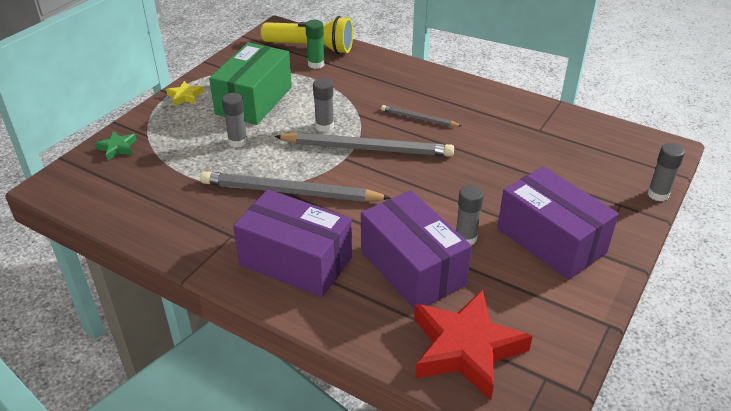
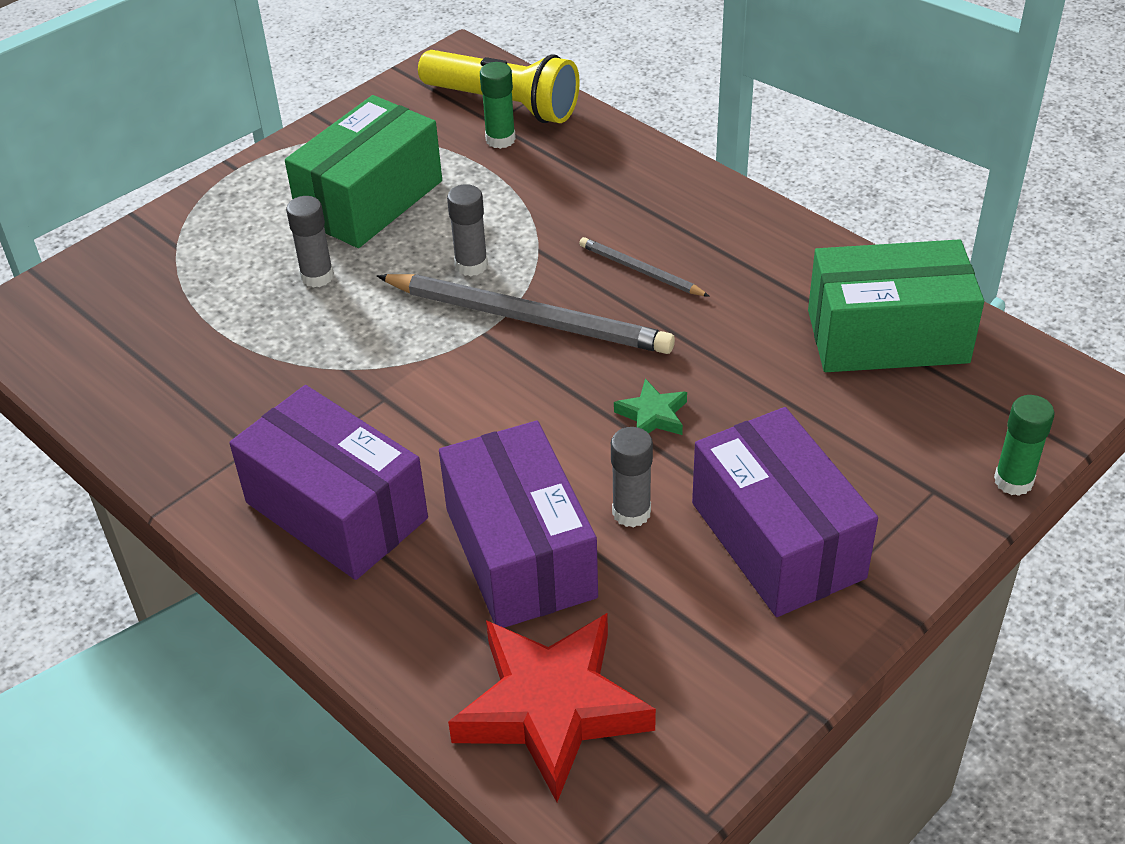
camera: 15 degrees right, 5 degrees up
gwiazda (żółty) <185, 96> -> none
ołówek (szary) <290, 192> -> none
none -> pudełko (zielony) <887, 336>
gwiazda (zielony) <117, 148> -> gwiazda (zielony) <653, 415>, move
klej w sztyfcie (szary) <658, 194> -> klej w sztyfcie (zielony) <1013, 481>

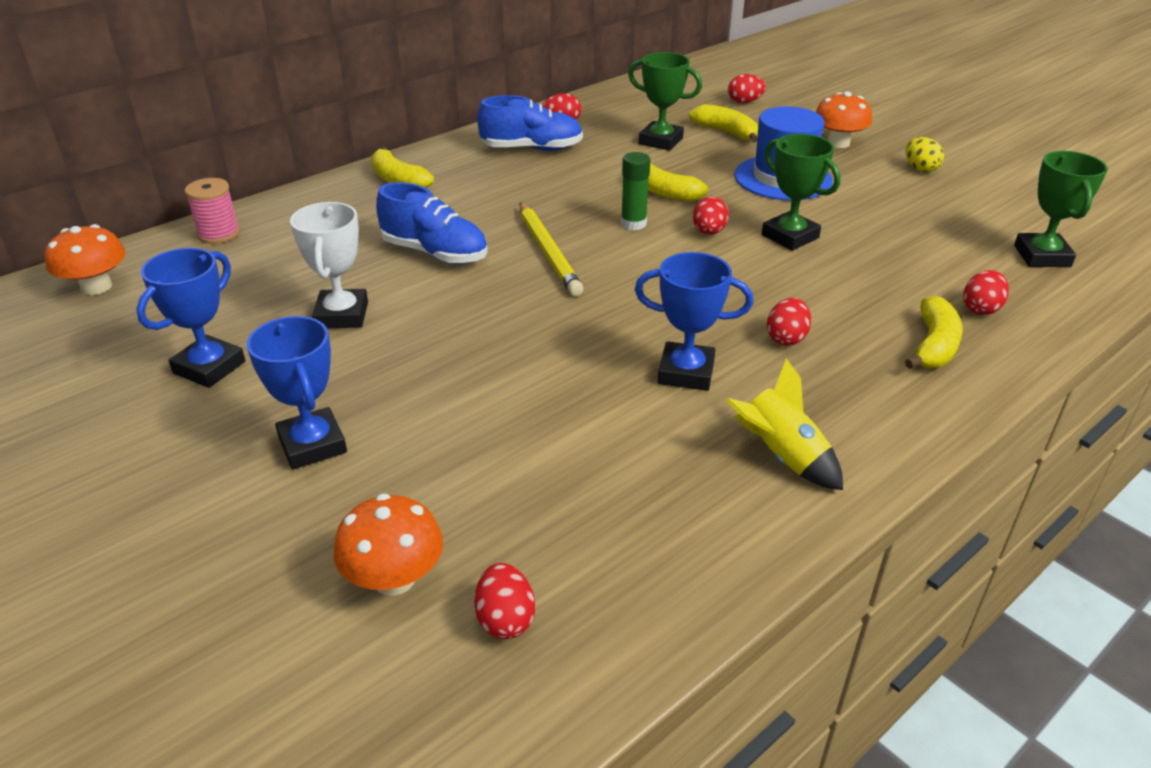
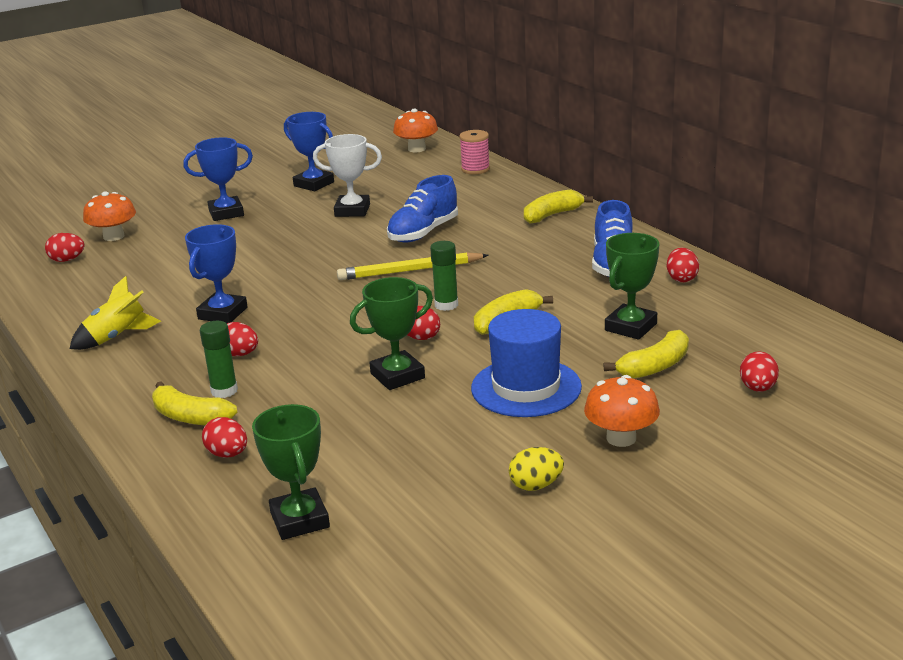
camera: 100 degrees right, 10 degrees down
none -> klej w sztyfcie (zielony) <224, 391>
puchar (zielony) <1042, 256> -> puchar (zielony) <300, 520>, 60 degrees clockwise

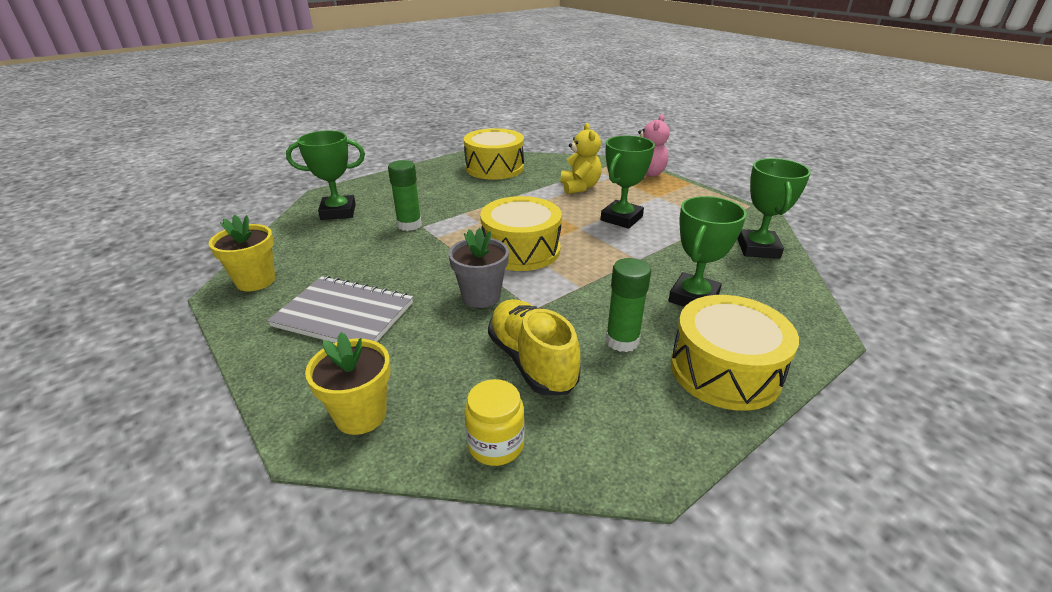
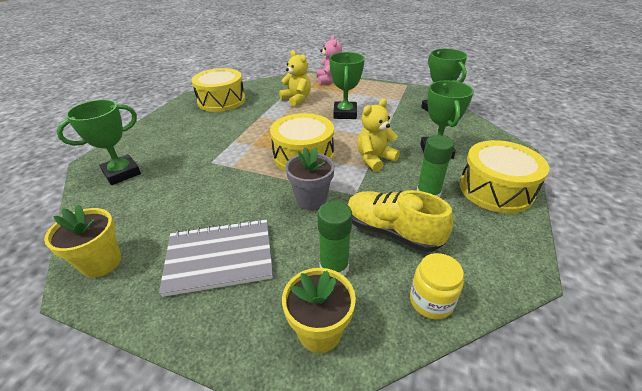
camera: 30 degrees left, 5 degrees up
none -> miś (żółty) <374, 159>
klej w sztyfcie (zielony) <409, 225> -> klej w sztyfcie (zielony) <334, 267>, move

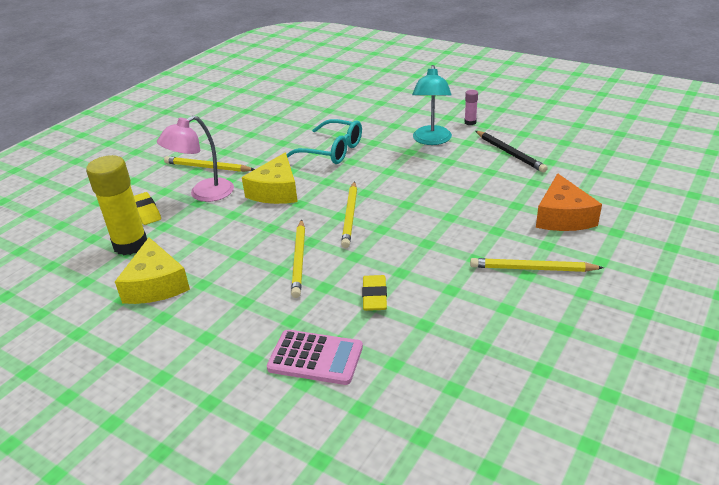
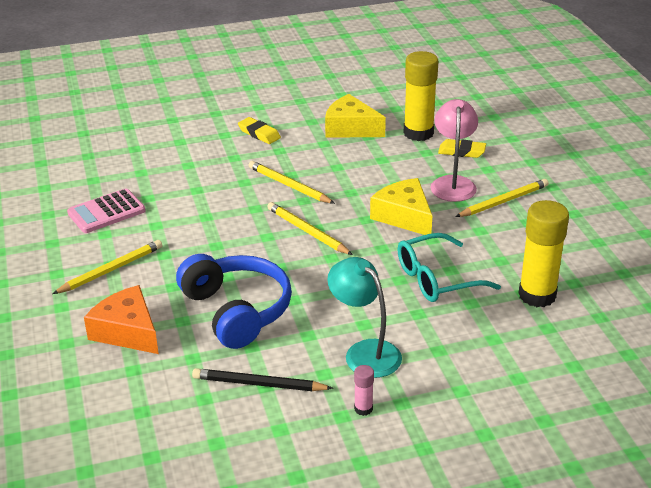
camera: 130 degrees right, 0 degrees up
none -> słuchawki (niebieski) <237, 311>
none -> klej w sztyfcie (żółty) <537, 295>
kalkulator (różowy) <315, 358> -> kalkulator (różowy) <106, 212>, move
gumka do mazania (żółty) <374, 296> -> gumka do mazania (żółty) <259, 134>, move

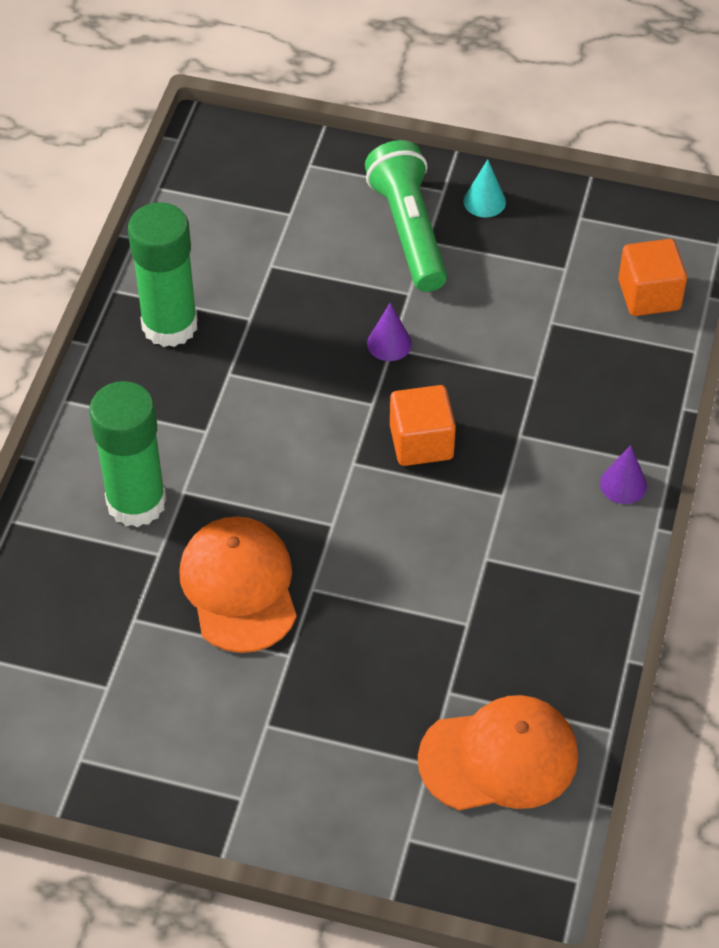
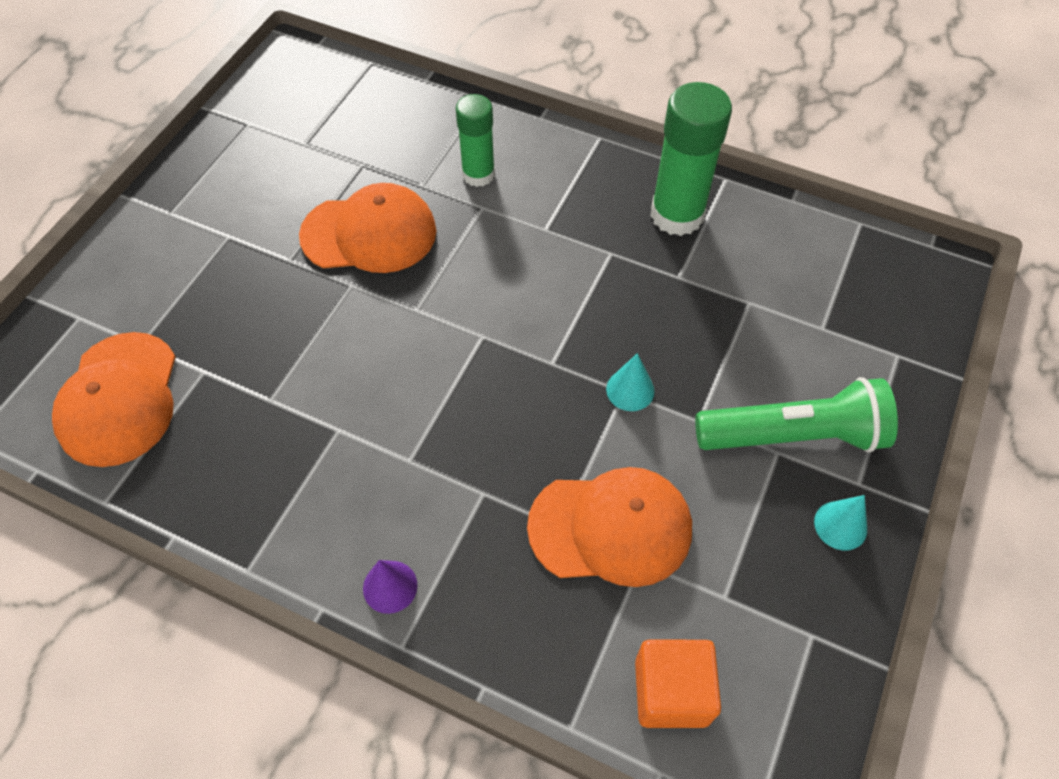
camera: 100 degrees right, 5 degrees up
sześcian (pomarańczowy) <421, 442> -> none
none -> czapka (pomarańczowy) <610, 528>
stożek (fioletowy) <389, 343> -> stożek (turkusowy) <630, 390>
klej w sztyfcie (zielony) <136, 502> -> klej w sztyfcie (zielony) <478, 174>, x0.63

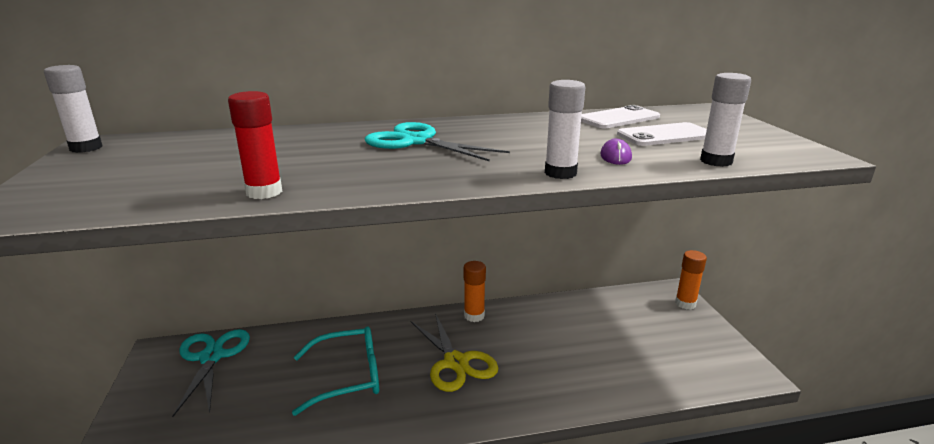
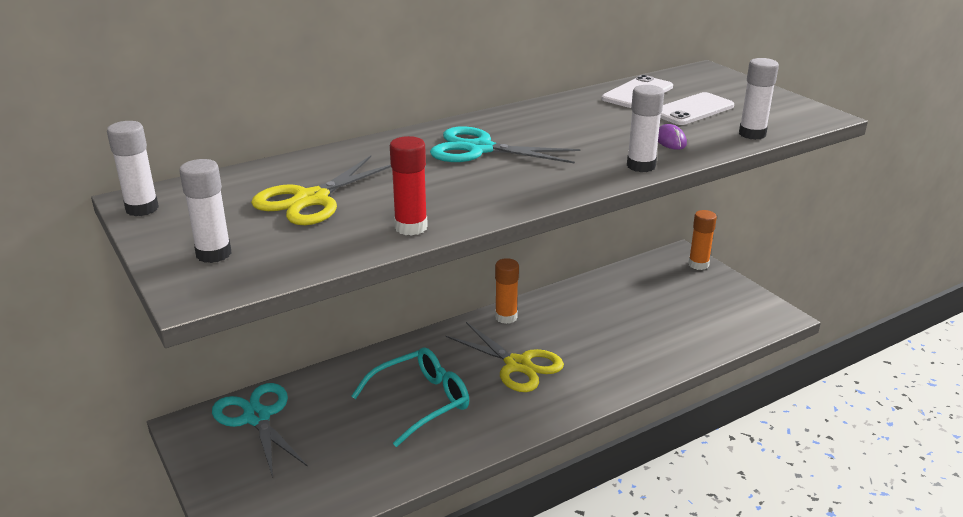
camera: 20 degrees left, 5 degrees up
none -> klej w sztyfcie (biały) <214, 254>
none -> nożyczki (żółty) <311, 199>

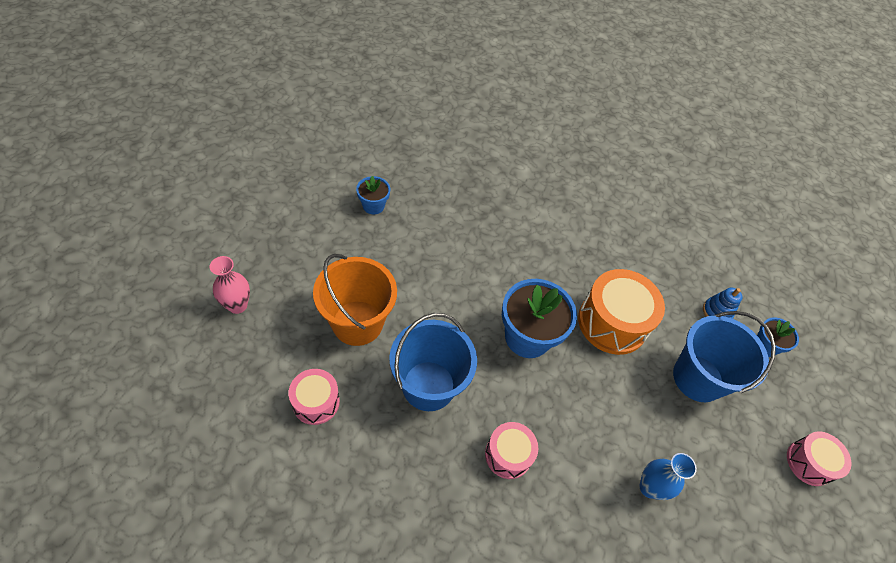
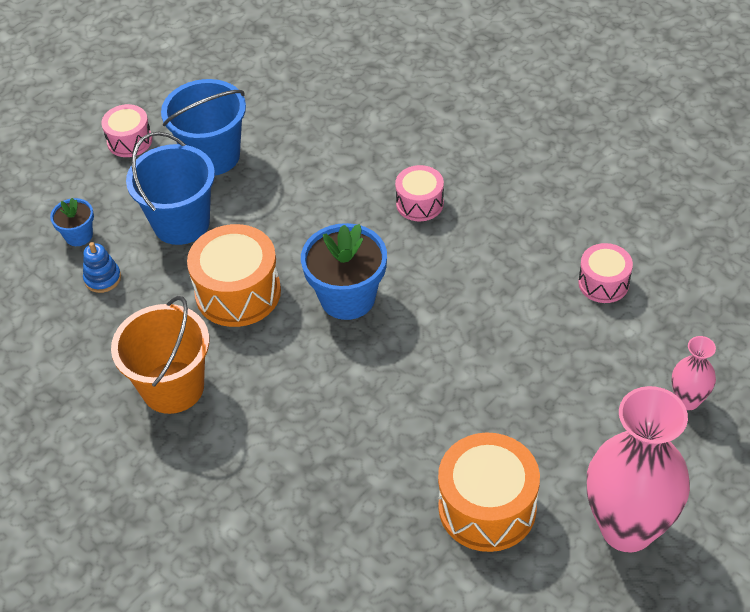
camera: 150 degrees left, 5 degrees down
wazon (niebieski) <649, 487> -> none
none -> wazon (różowy) <627, 528>
wiadro (pomarańczowy) <357, 323> -> wiadro (pomarańczowy) <173, 387>, move
wiadro (niebieski) <428, 385> -> wiadro (niebieski) <213, 156>, move
doniczka (niebieski) <373, 206> -> bęben (pomarańczowy) <487, 507>

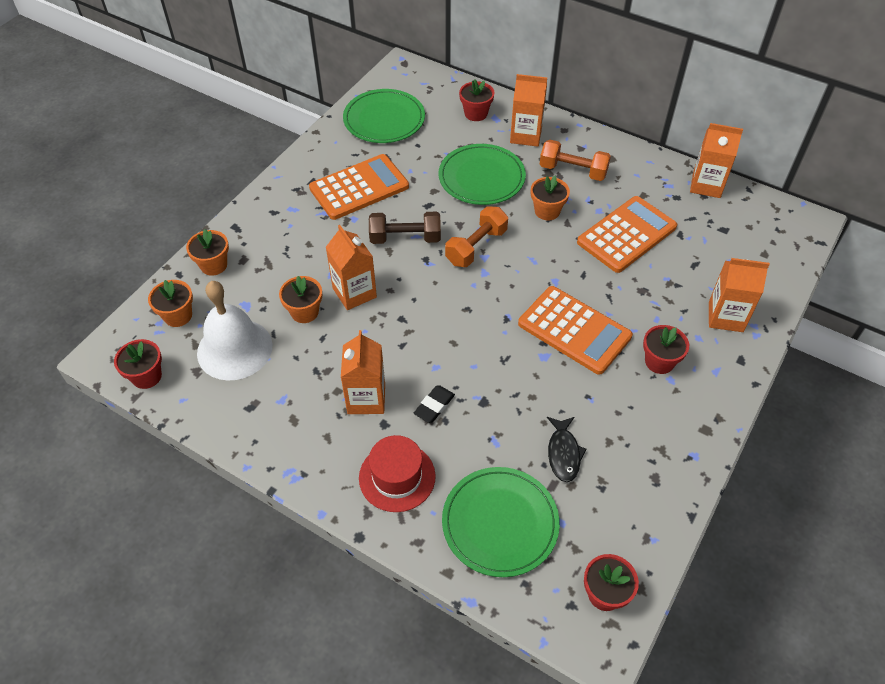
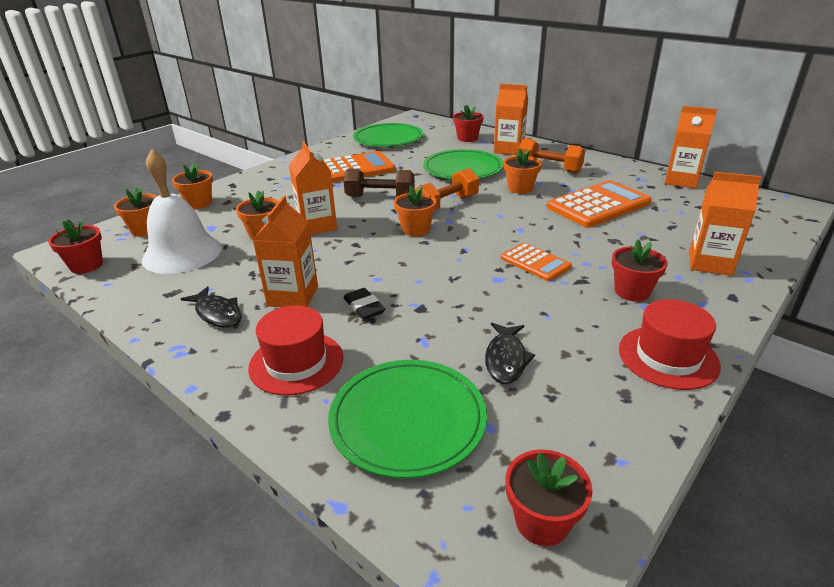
camera: 10 degrees right, 20 degrees down
none -> ryba (czarny) <217, 313>
none -> doniczka (pomarańczowy) <415, 229>
none -> kapelusz (czerwony) <668, 357>
gumka do mazania (czarny) <434, 406> -> gumka do mazania (czarny) <364, 307>, 75 degrees counterclockwise
kalkulator (pomarańczowy) <574, 330> -> kalkulator (pomarańczowy) <535, 262>, x0.57

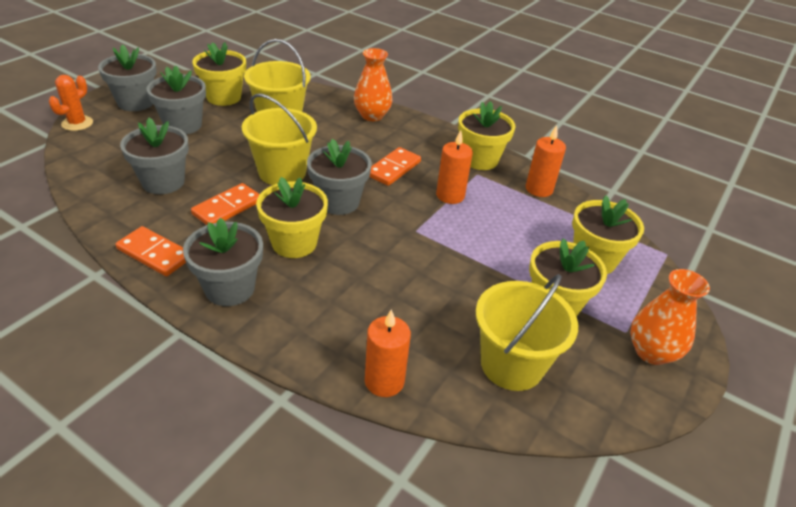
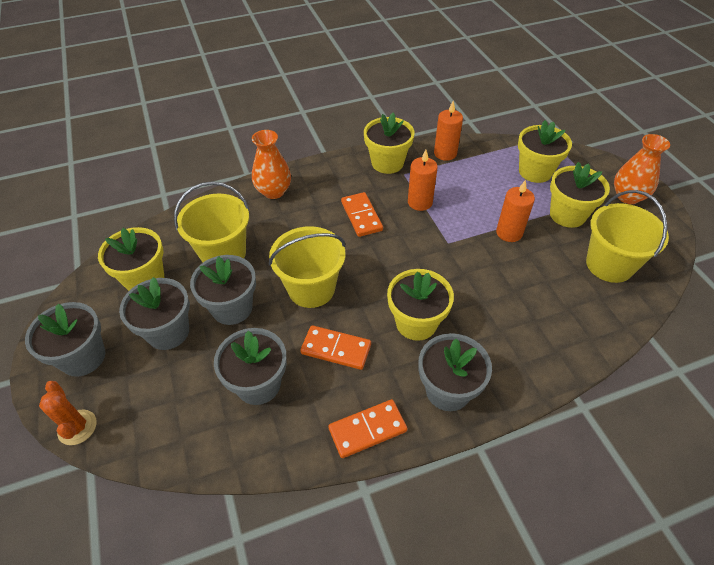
camera: 50 degrees left, 10 degrees up
doniczka (szary) <338, 202> -> doniczka (szary) <232, 308>, move
świeca (pomarańczowy) <384, 381> -> świeca (pomarańczowy) <509, 233>, move
kostka domina (pomarańczowy) <227, 207> -> kostka domina (pomarańczowy) <336, 349>, 60 degrees counterclockwise

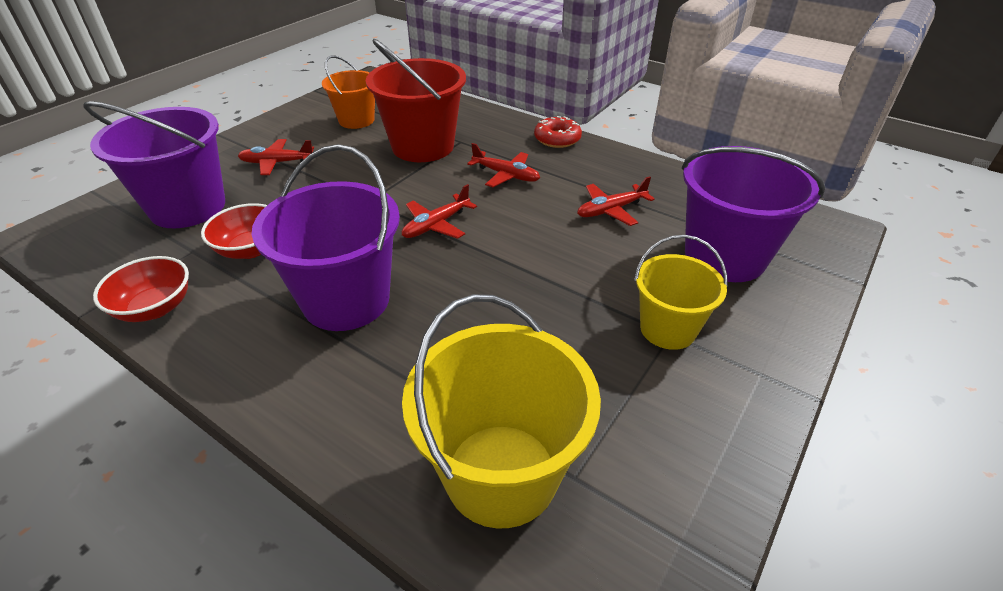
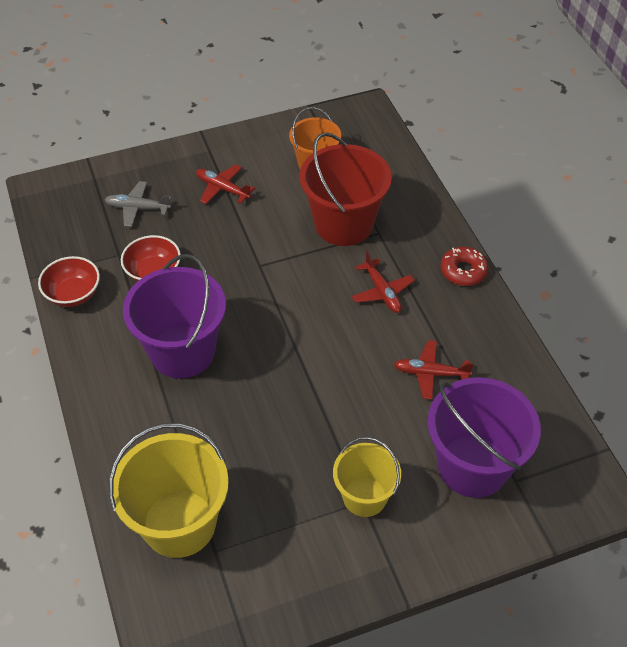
camera: 35 degrees right, 10 degrees up
samolot (czerwony) <436, 225> -> none
wiadro (fioletowy) <188, 207> -> samolot (szary) <137, 208>

